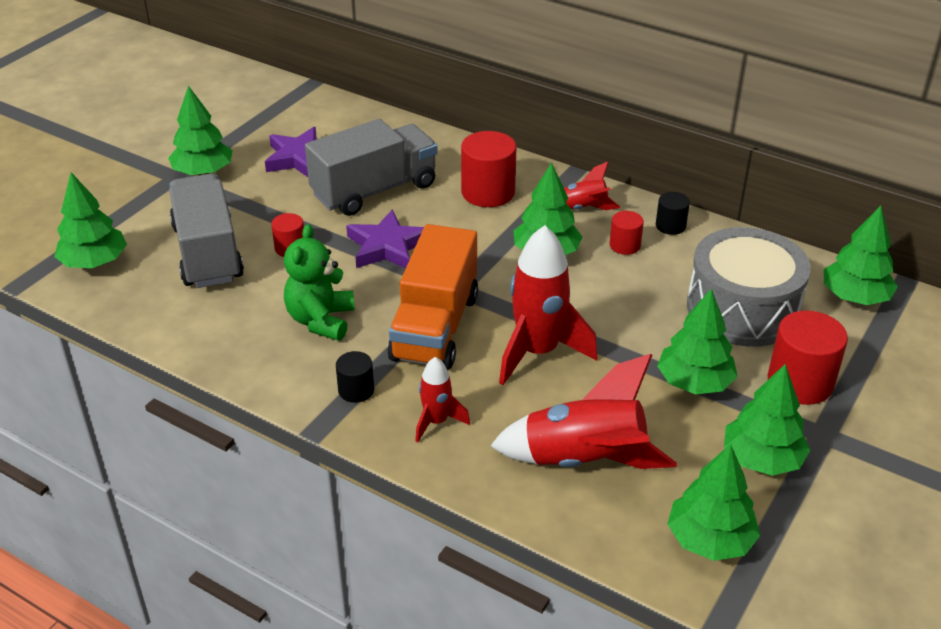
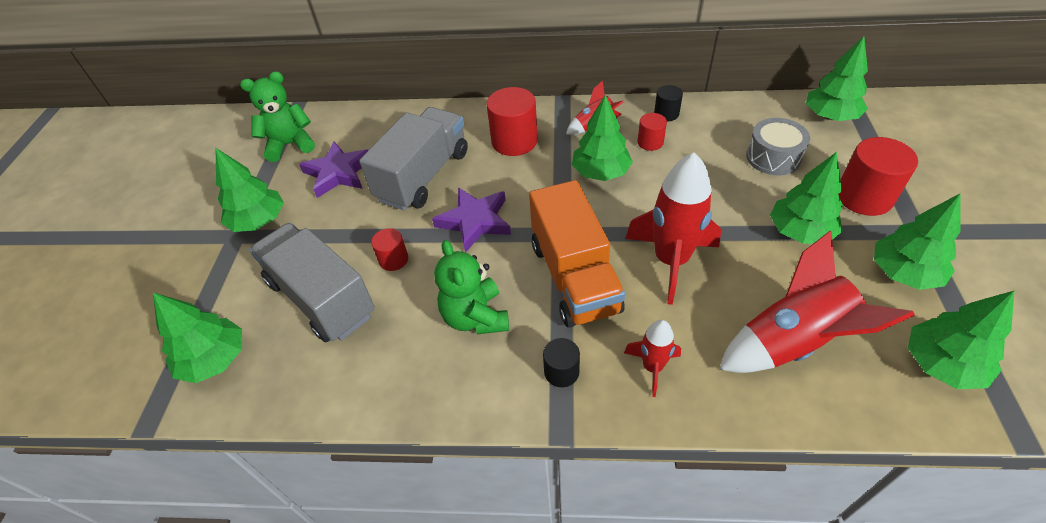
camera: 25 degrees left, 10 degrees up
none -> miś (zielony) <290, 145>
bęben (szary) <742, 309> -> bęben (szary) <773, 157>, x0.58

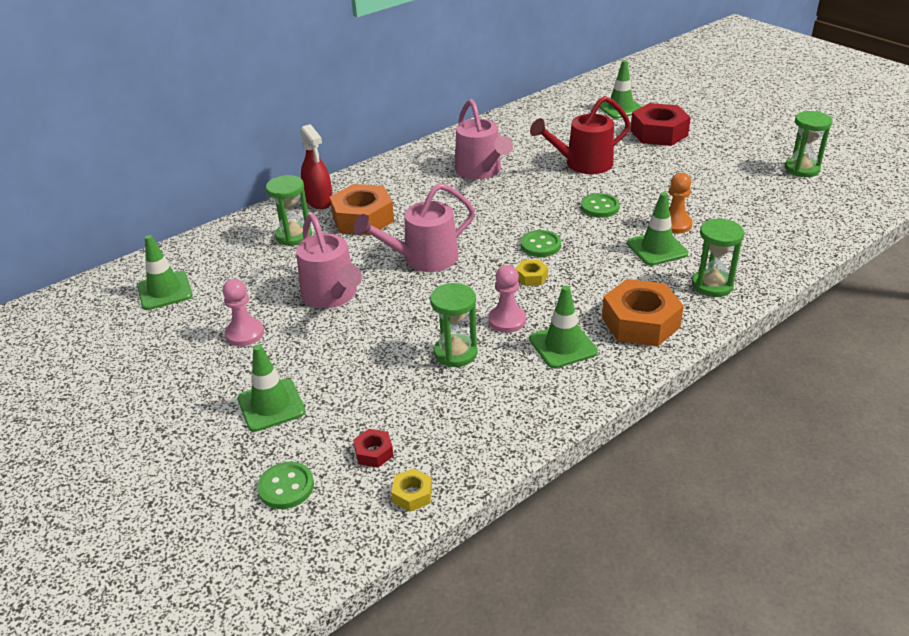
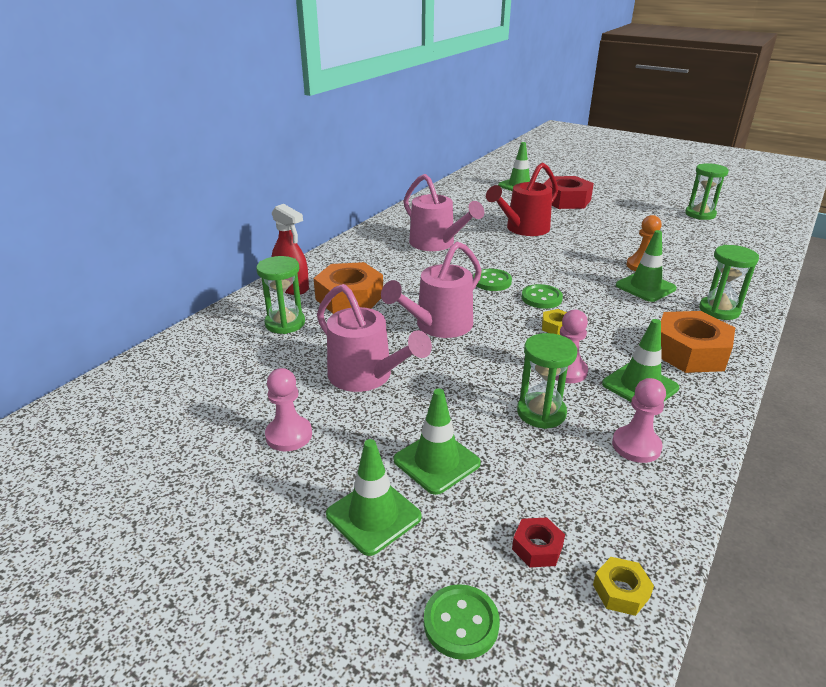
camera: 20 degrees left, 5 degrees down
none -> pionek (różowy) <636, 446>
pachołek (zielony) <165, 291> -> pachołek (zielony) <436, 462>, move
guzik (zielony) <599, 207> -> guzik (zielony) <492, 281>, move

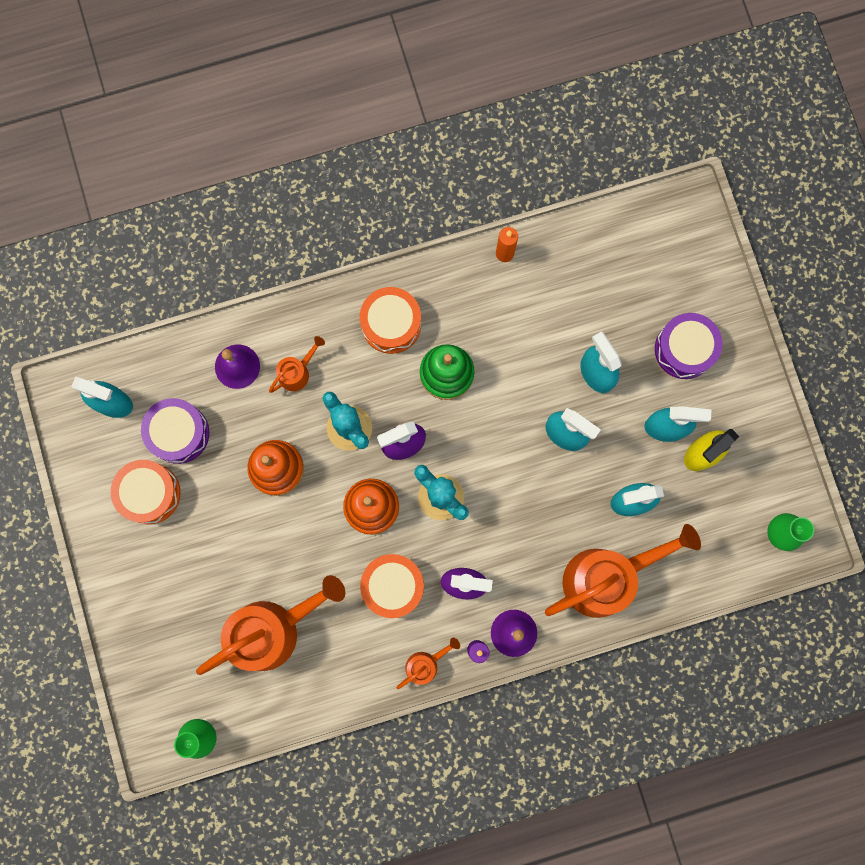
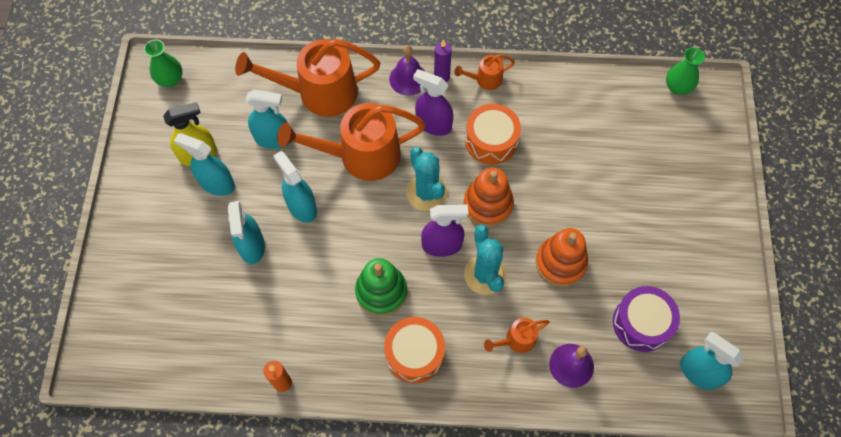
camera: 160 degrees left, 15 degrees down
bęben (pomarańczowy) <149, 493> -> none
bęben (fioletowy) <684, 349> -> none
konewka (pomarańczowy) <273, 629> -> konewka (pomarańczowy) <360, 156>, move

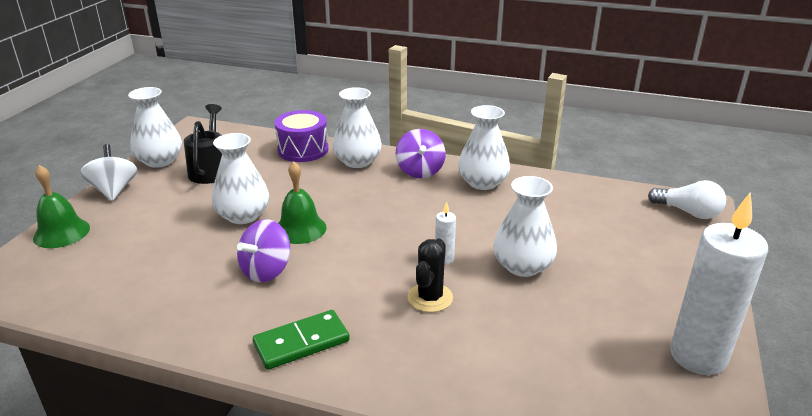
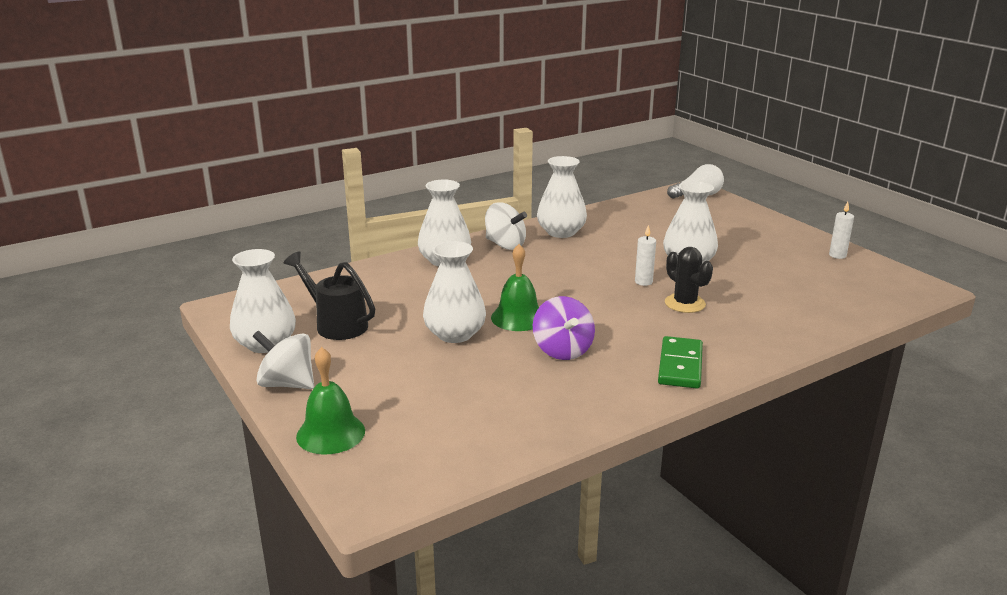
camera: 50 degrees left, 5 degrees down
bęben (fioletowy) <303, 150> -> none
bączek (fioletowy) <420, 171> -> bączek (biały) <505, 245>
świeca (biały) <698, 356> -> świeca (biały) <837, 255>, x0.43

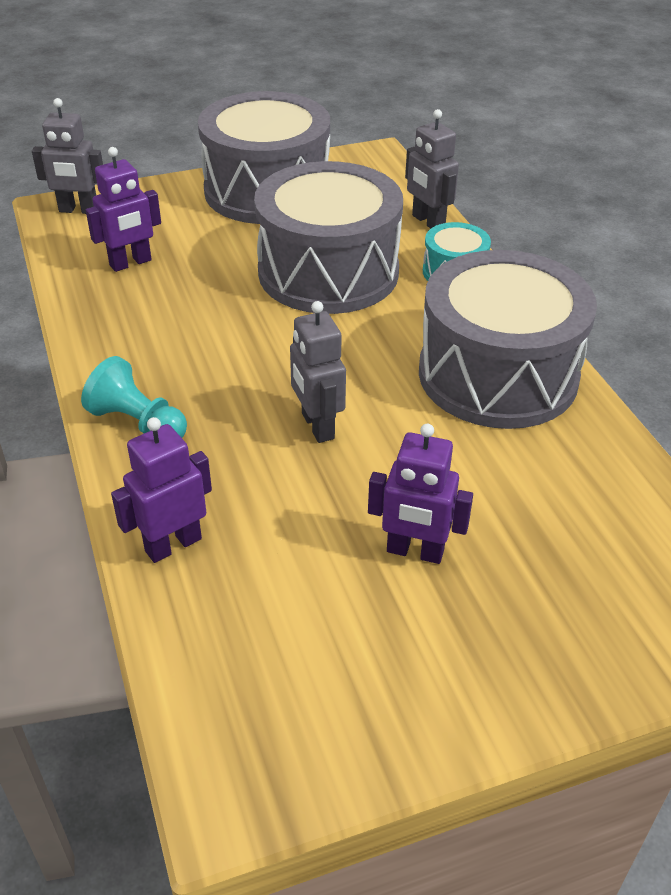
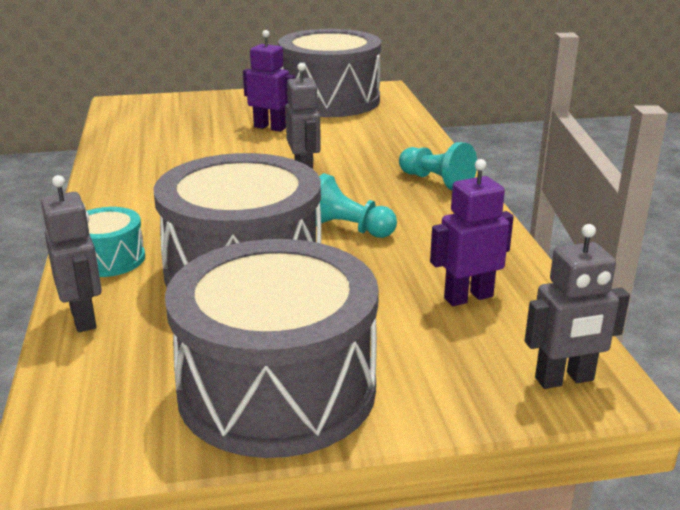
camera: 170 degrees left, 15 degrees down
robot (fioletowy) <173, 545> -> none
none -> pionek (turkusowy) <347, 229>
bęben (szary) <497, 375> -> bęben (szary) <330, 100>, move
robot (szary) <78, 210> -> robot (szary) <564, 379>, 150 degrees clockwise

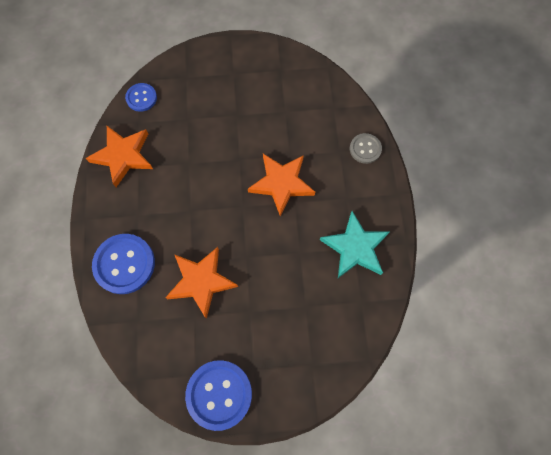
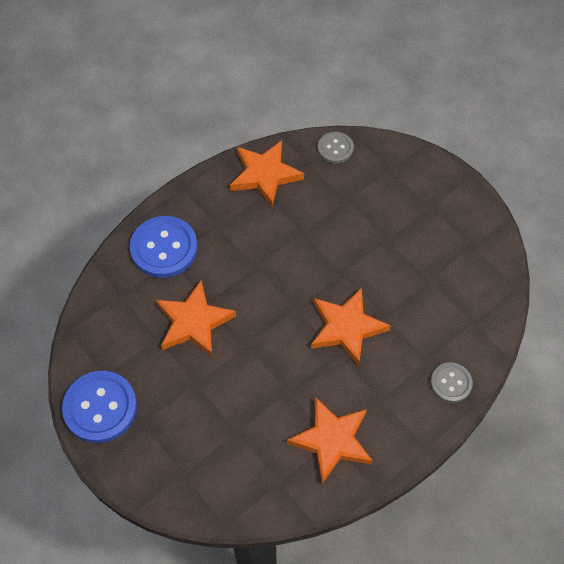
camera: 55 degrees right, 10 degrees down
guzik (niebieski) <141, 98> -> guzik (szary) <335, 148>
gwiazda (turkusowy) <355, 247> -> gwiazda (pomarańczowy) <332, 441>

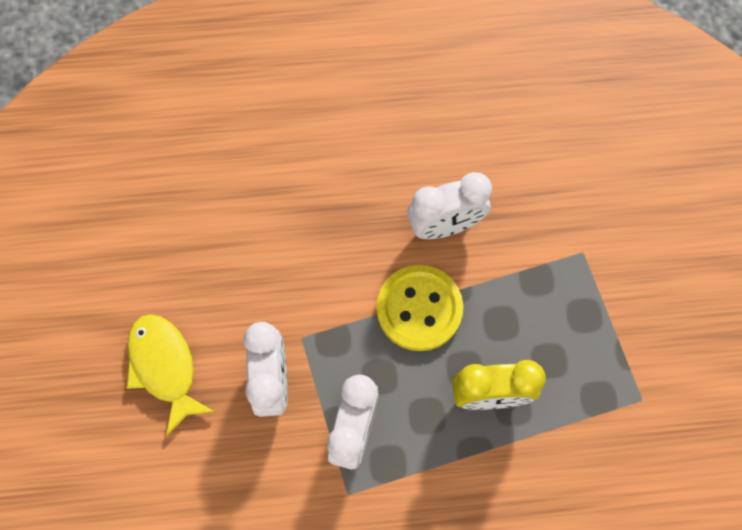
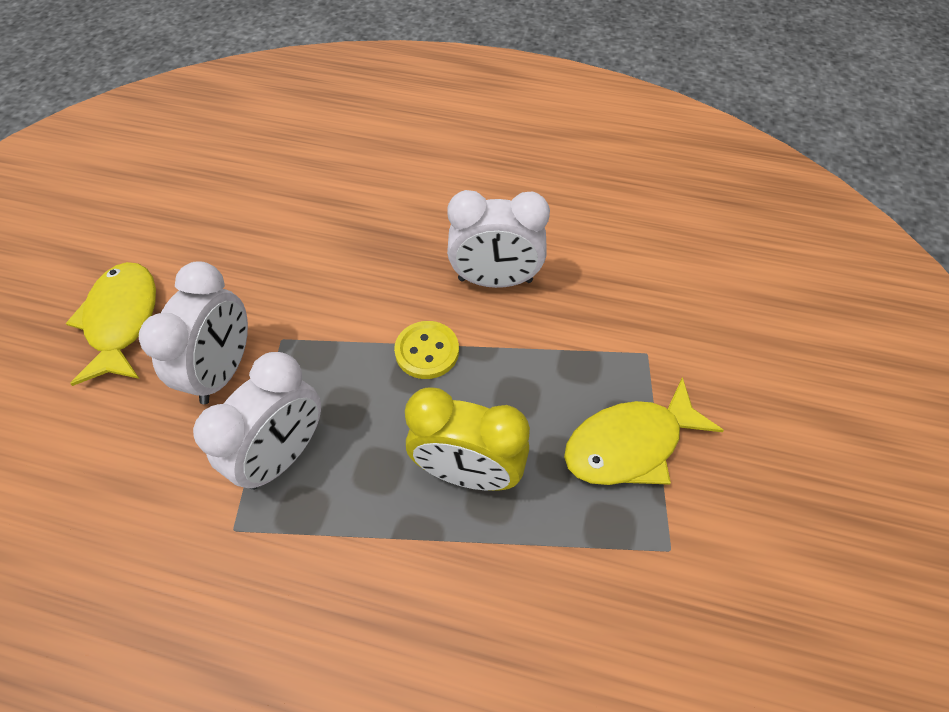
camera: 20 degrees right, 15 degrees down
none -> ryba (żółty) <630, 444>
guzik (żółty) <419, 309> -> guzik (żółty) <427, 351>, x0.60

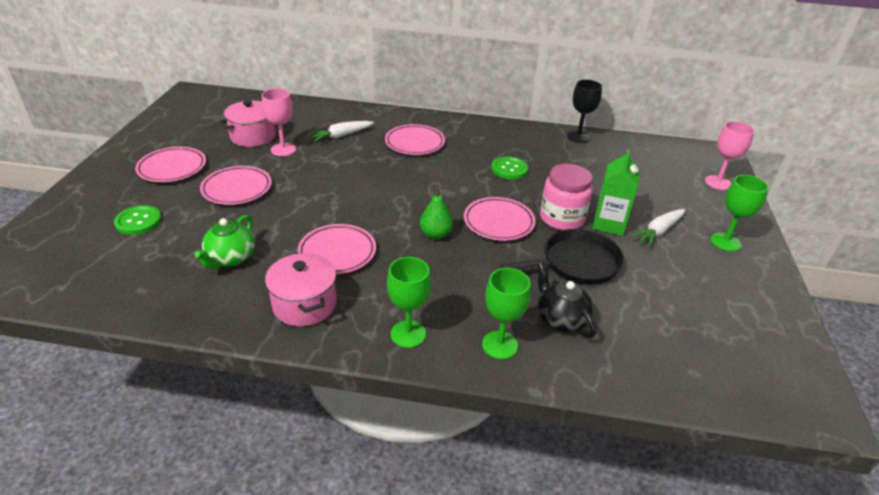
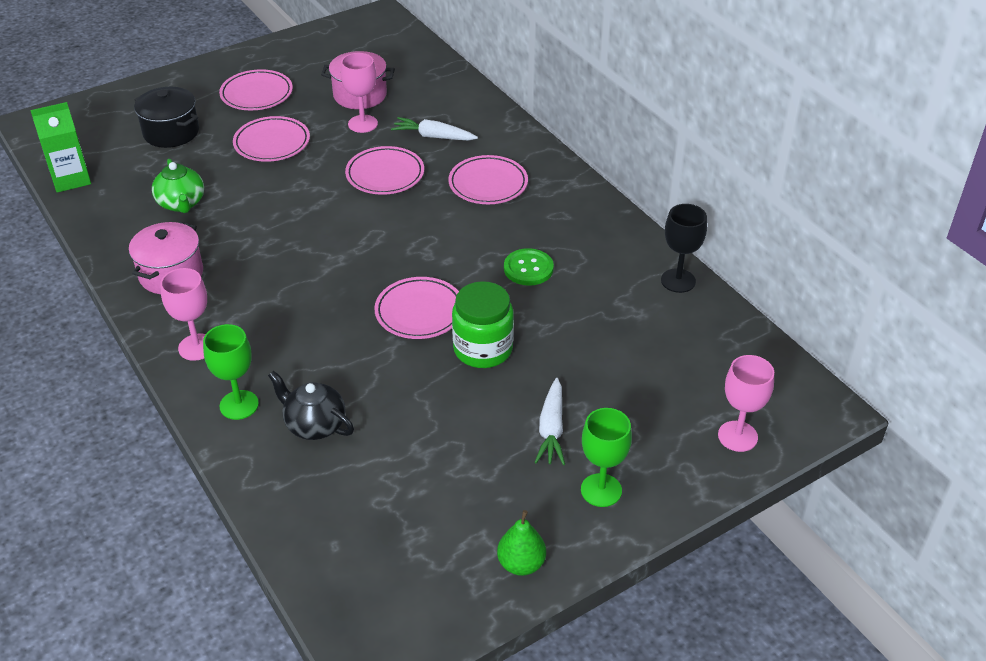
camera: 50 degrees right, 5 degrees up
patelnia (czarny) <576, 263> -> none
talerz (różowy) <337, 252> -> talerz (różowy) <385, 174>, move
gruszka (zielony) <435, 234> -> gruszka (zielony) <521, 564>, move
karton mleka (zielony) <609, 224> -> karton mleka (zielony) <71, 179>, move
guzik (zielony) <138, 221> -> garnek (czarny) <171, 132>
kielich (zielony) <408, 334> -> kielich (różowy) <197, 347>
słoik (różowy) <562, 218> -> słoik (zielony) <483, 349>
imbryk (zielony) <230, 258> -> imbryk (zielony) <181, 204>, 90 degrees counterclockwise
imbryk (czarny) <560, 319> -> imbryk (czarny) <314, 425>, 75 degrees counterclockwise
marchewka (biały) <658, 232> -> marchewka (biały) <551, 429>, 90 degrees counterclockwise

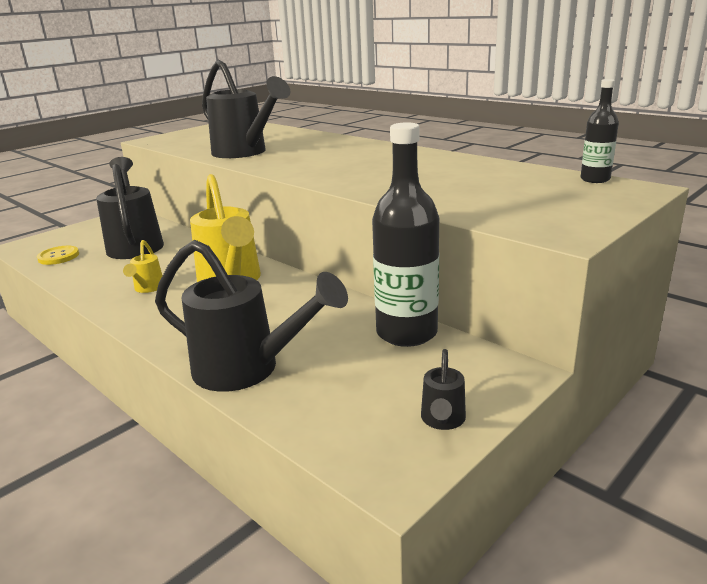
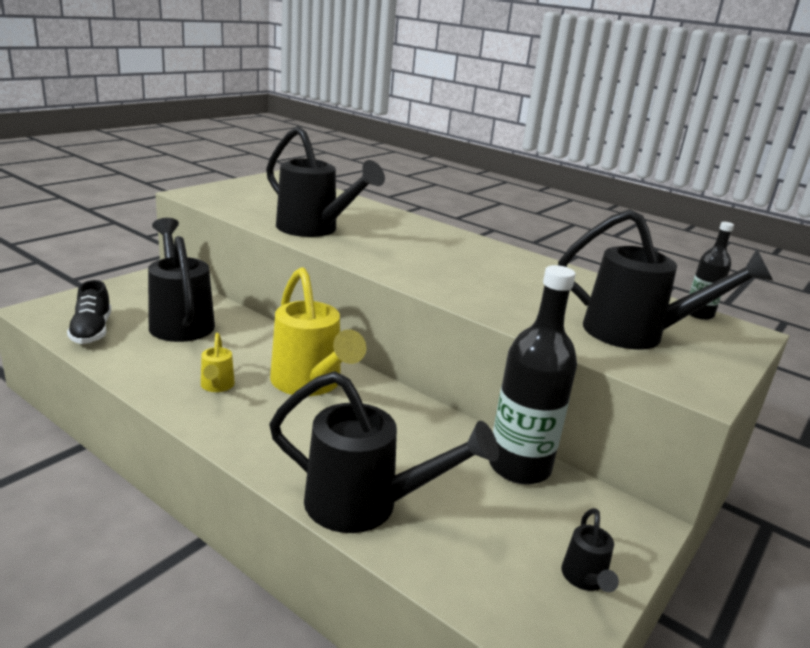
camera: 10 degrees left, 0 degrees up
none -> konewka (czarny) <638, 334>
guzik (żółty) <58, 256> -> but (czarny) <92, 331>

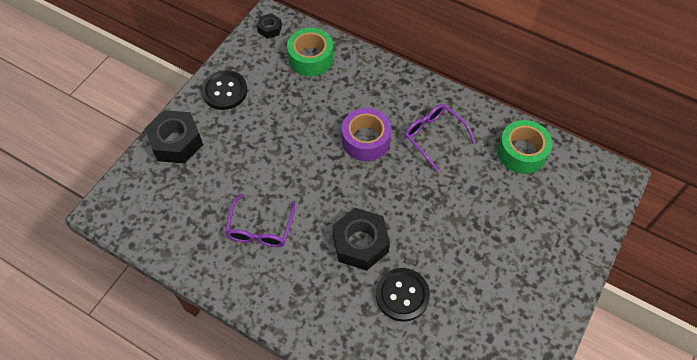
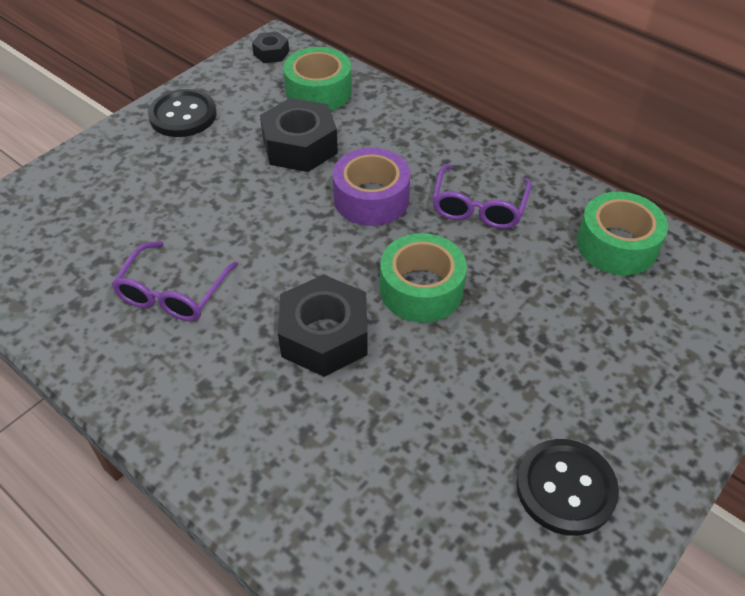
camera: 10 degrees right, 10 degrees down
none -> taśma klejąca (zielony) <421, 289>
nakrętka (czarny) <176, 142> -> nakrętka (czarny) <300, 146>, move
guzik (czarny) <402, 295> -> guzik (czarny) <565, 488>, move
okulary (fioletowy) <434, 136> -> okulary (fioletowy) <478, 207>, 135 degrees counterclockwise

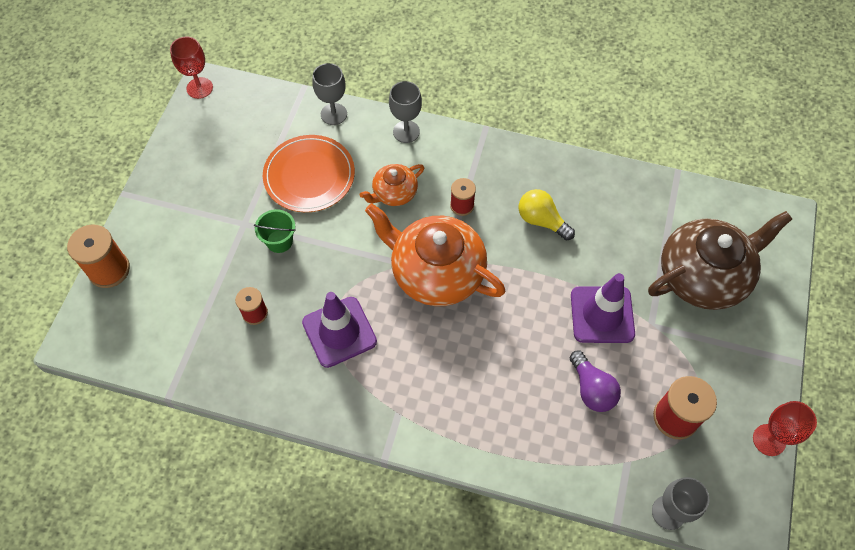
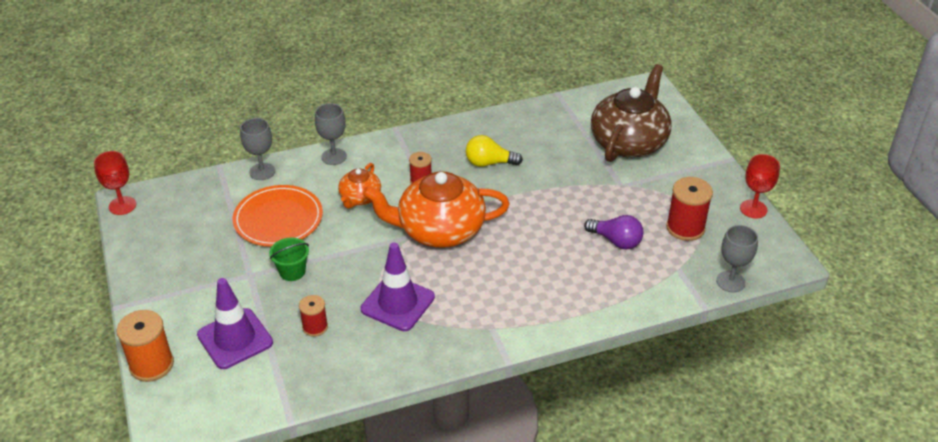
camera: 35 degrees left, 20 degrees down
pachołek (fioletowy) <602, 315> -> pachołek (fioletowy) <235, 339>, move

